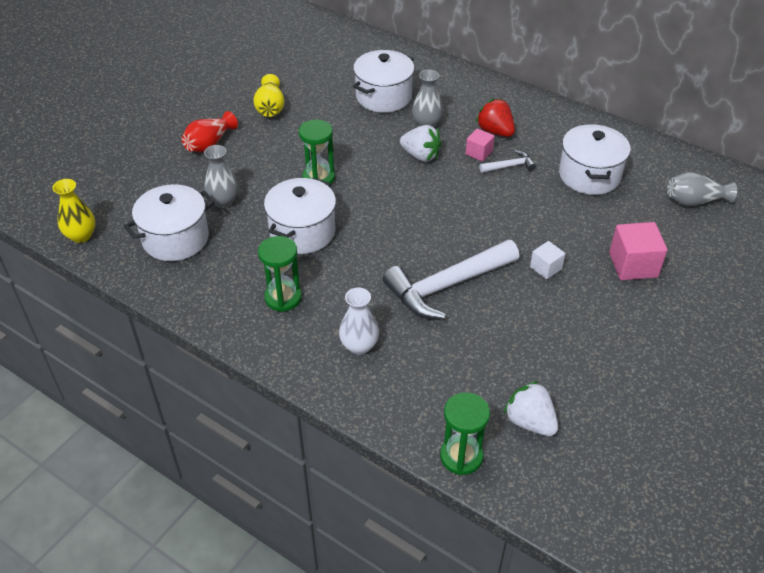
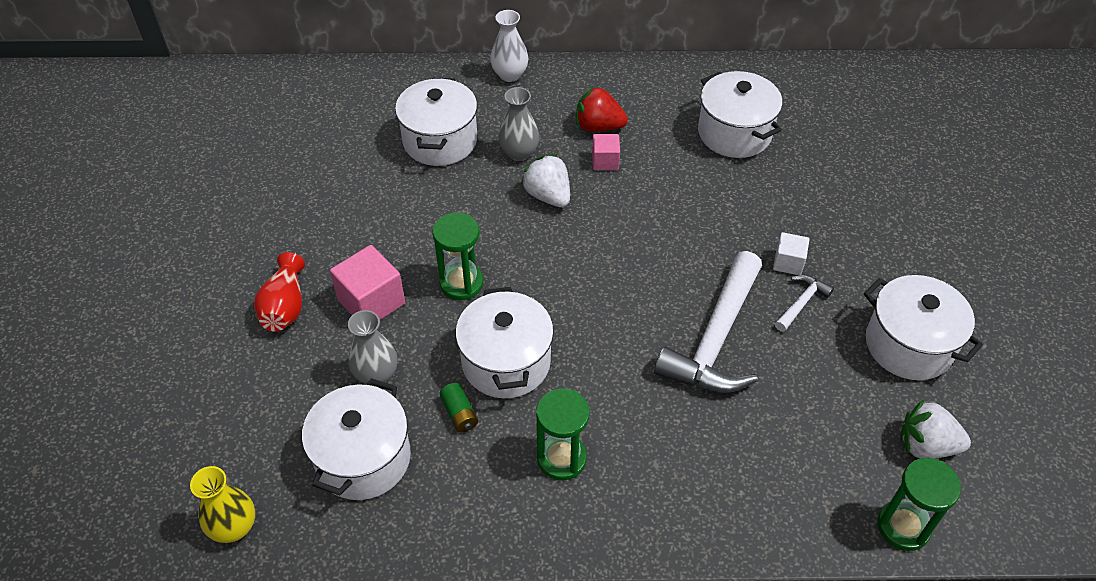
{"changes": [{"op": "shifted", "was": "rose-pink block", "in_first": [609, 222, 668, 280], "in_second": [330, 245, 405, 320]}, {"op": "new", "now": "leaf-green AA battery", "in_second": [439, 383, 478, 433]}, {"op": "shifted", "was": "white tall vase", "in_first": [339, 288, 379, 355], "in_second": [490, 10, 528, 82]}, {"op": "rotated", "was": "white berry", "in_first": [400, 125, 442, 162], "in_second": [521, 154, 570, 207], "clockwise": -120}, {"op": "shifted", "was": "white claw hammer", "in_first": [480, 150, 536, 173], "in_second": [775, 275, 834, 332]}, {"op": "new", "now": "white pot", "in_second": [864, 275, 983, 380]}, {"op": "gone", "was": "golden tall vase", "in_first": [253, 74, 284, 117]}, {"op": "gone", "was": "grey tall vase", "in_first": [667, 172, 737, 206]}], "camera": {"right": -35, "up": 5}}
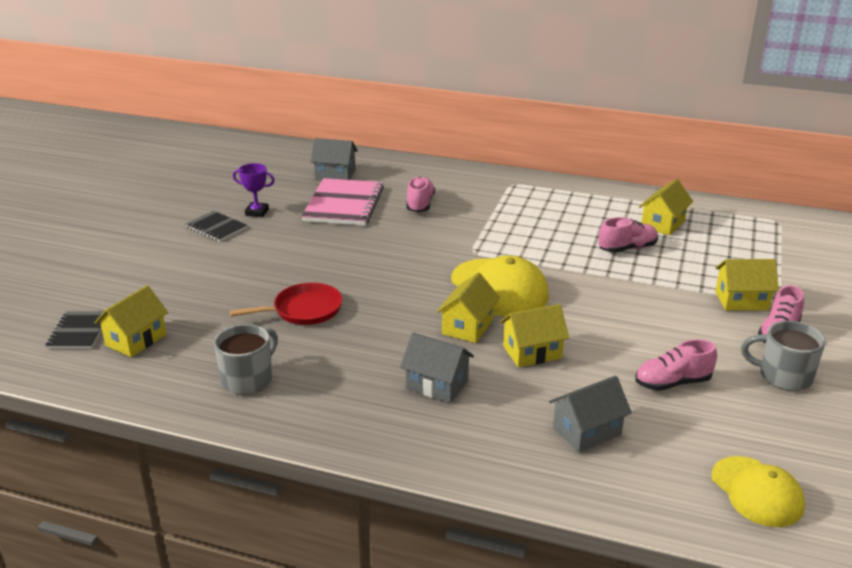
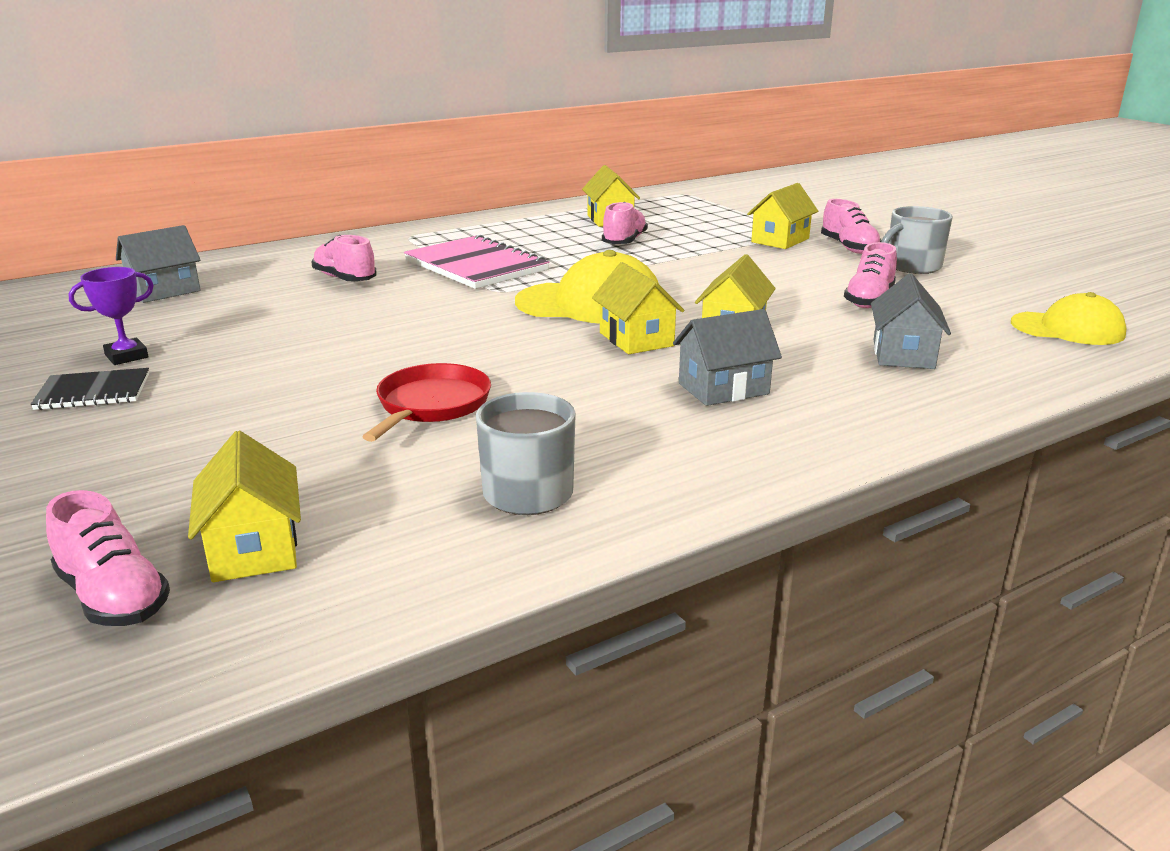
{"changes": [{"op": "swapped", "was": "jet-black notepad", "now": "rose-pink shoe", "in_first": [46, 311, 104, 349], "in_second": [46, 490, 170, 626]}, {"op": "shifted", "was": "rose-pink notepad", "in_first": [301, 178, 384, 226], "in_second": [404, 234, 550, 289]}], "camera": {"right": -50, "up": -5}}
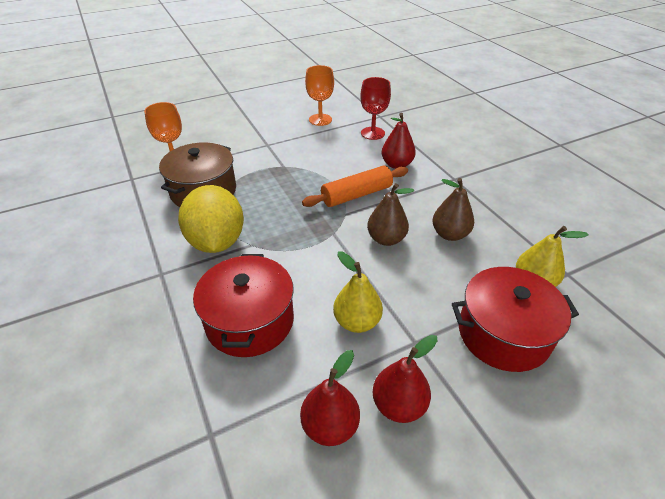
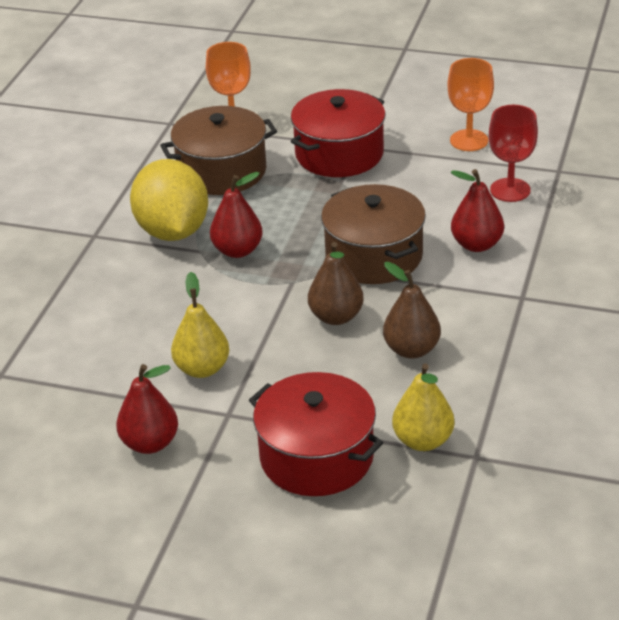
{"changes": [{"op": "rotated", "was": "golden lemon", "in_first": [178, 185, 244, 253], "in_second": [130, 159, 208, 241], "clockwise": -45}, {"op": "shifted", "was": "red pear", "in_first": [300, 350, 360, 446], "in_second": [210, 172, 263, 258]}, {"op": "shifted", "was": "red pot", "in_first": [193, 254, 294, 357], "in_second": [291, 89, 385, 177]}, {"op": "swapped", "was": "orange-coloured rolling pin", "now": "russet pot", "in_first": [302, 166, 408, 207], "in_second": [321, 184, 426, 284]}], "camera": {"right": 45, "up": -5}}
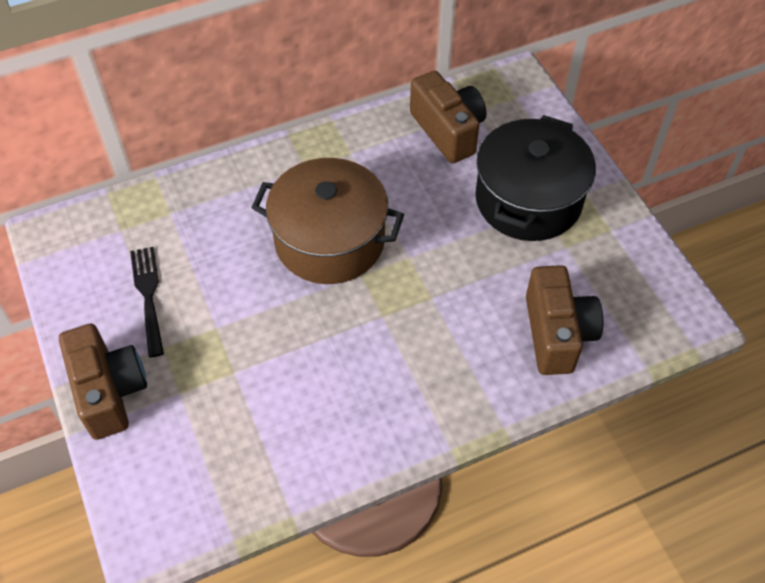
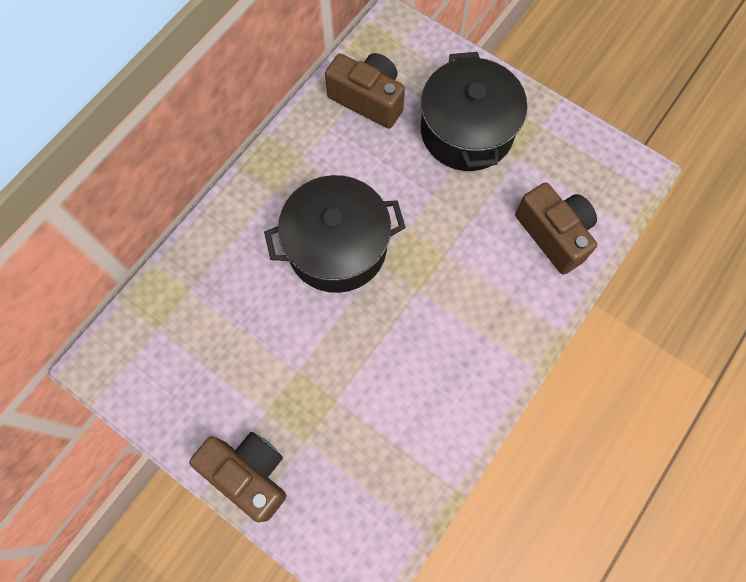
{"changes": [{"op": "repainted", "was": "russet pot", "now": "jet-black pot", "in_first": [251, 158, 404, 284], "in_second": [264, 175, 406, 293]}, {"op": "gone", "was": "jet-black table fork", "in_first": [130, 247, 164, 358]}], "camera": {"right": -30, "up": 15}}
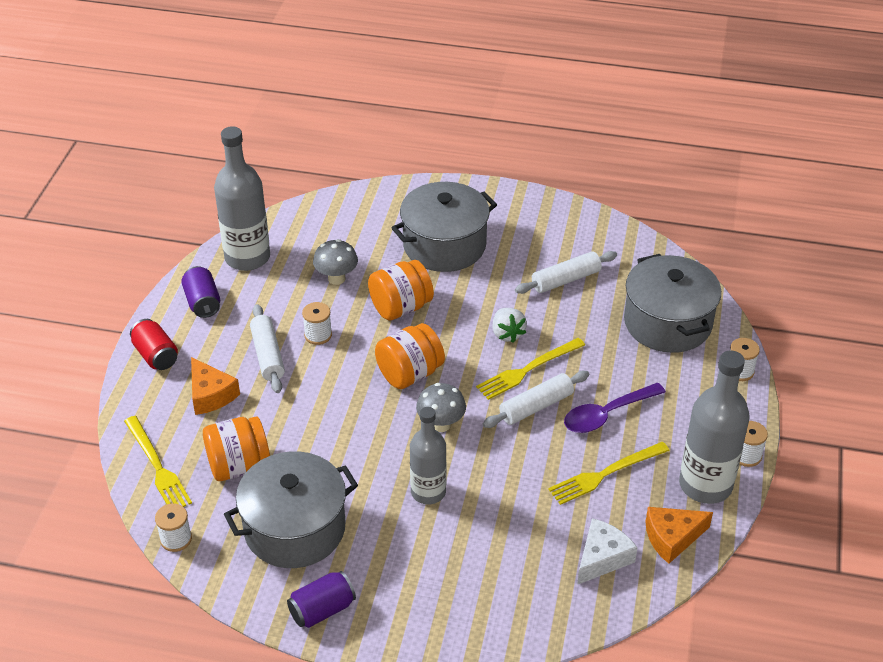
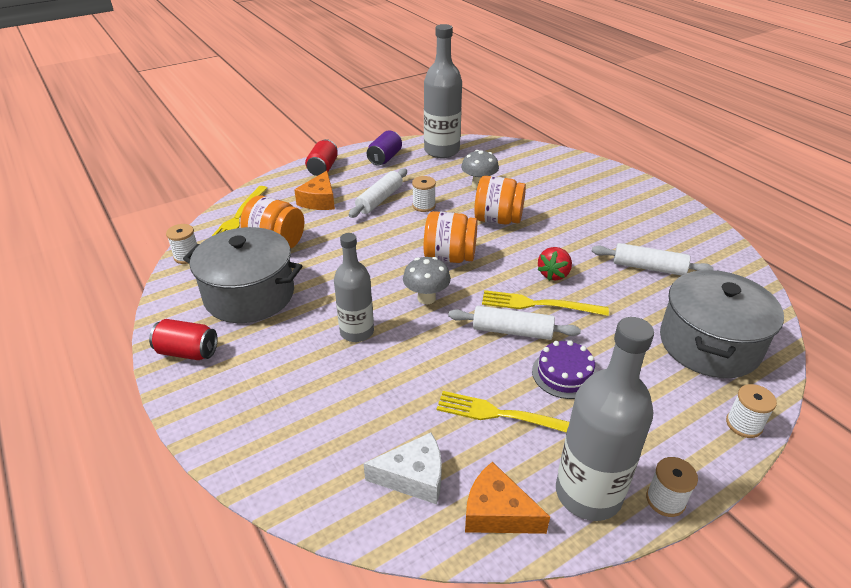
{"changes": [{"op": "repainted", "was": "violet can", "now": "red can", "in_first": [287, 571, 356, 628], "in_second": [149, 319, 218, 360]}, {"op": "swapped", "was": "violet teaspoon", "now": "violet layer cake", "in_first": [564, 383, 666, 433], "in_second": [532, 340, 597, 399]}, {"op": "repainted", "was": "white berry", "now": "red berry", "in_first": [492, 308, 527, 343], "in_second": [537, 247, 572, 281]}, {"op": "gone", "was": "grey pot", "in_first": [392, 182, 497, 272]}], "camera": {"right": 45, "up": -5}}
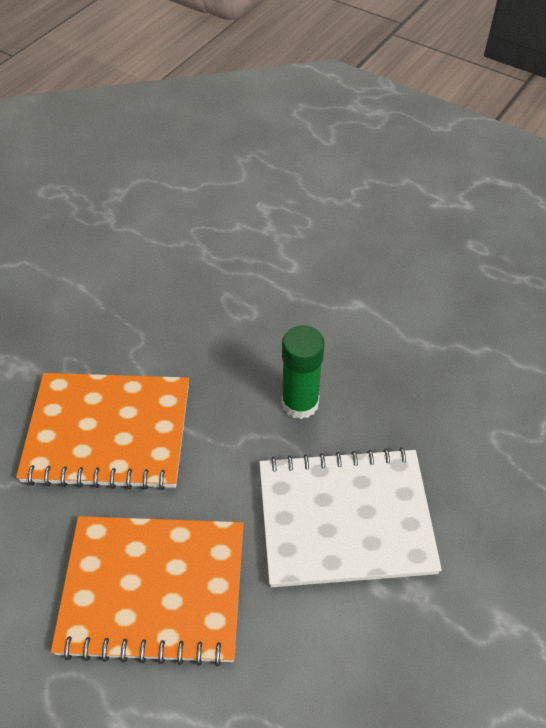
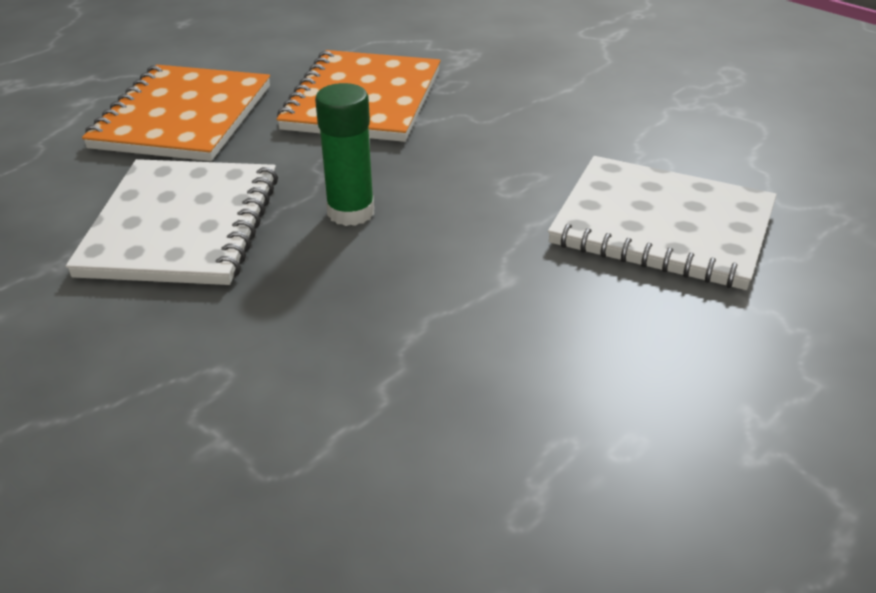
{"changes": [{"op": "new", "now": "white notepad", "in_second": [548, 156, 777, 290]}], "camera": {"right": 100, "up": -15}}
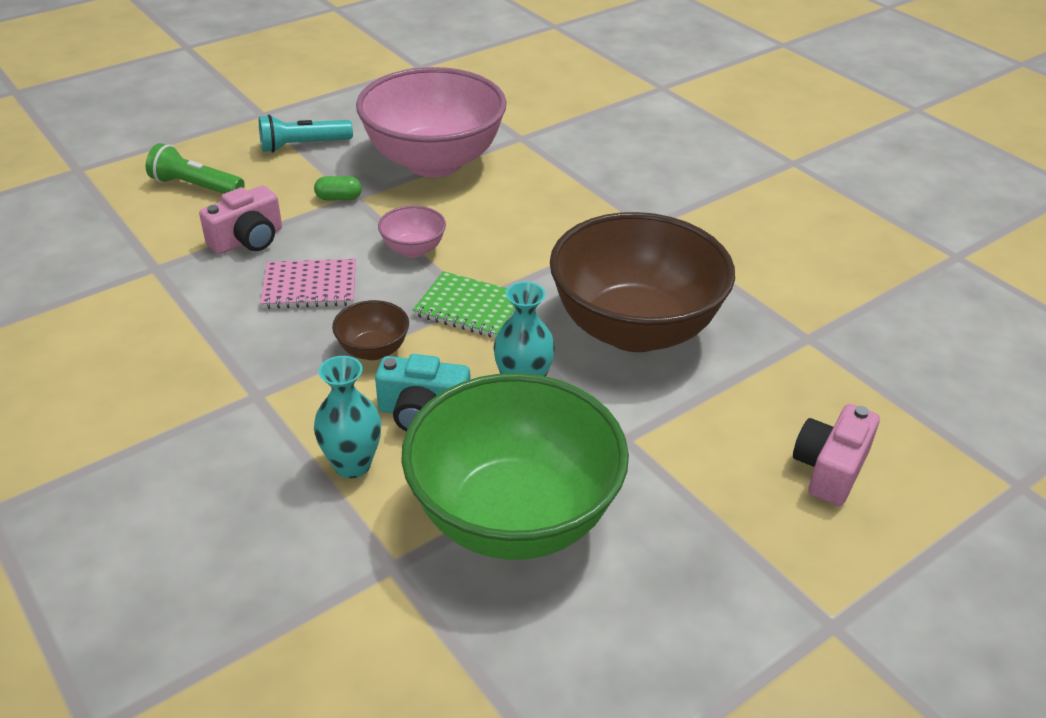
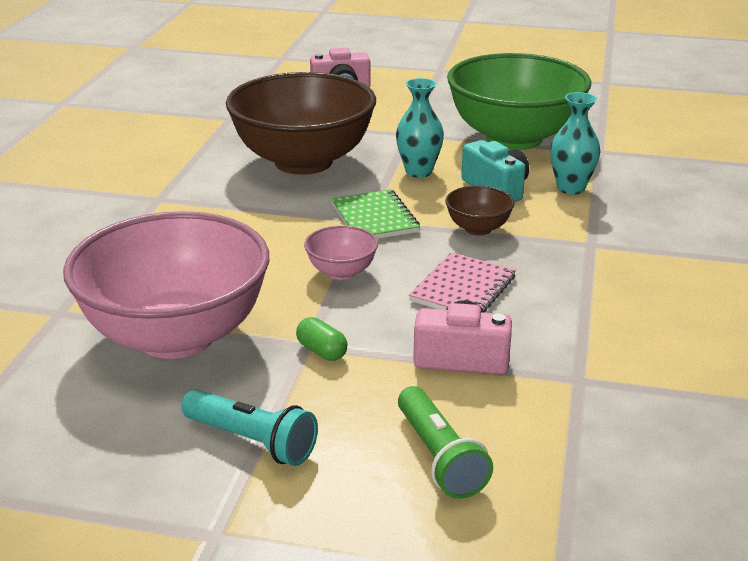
{"changes": [{"op": "rotated", "was": "rose-pink notepad", "in_first": [260, 259, 356, 309], "in_second": [409, 252, 516, 312], "clockwise": 75}], "camera": {"right": -130, "up": -10}}
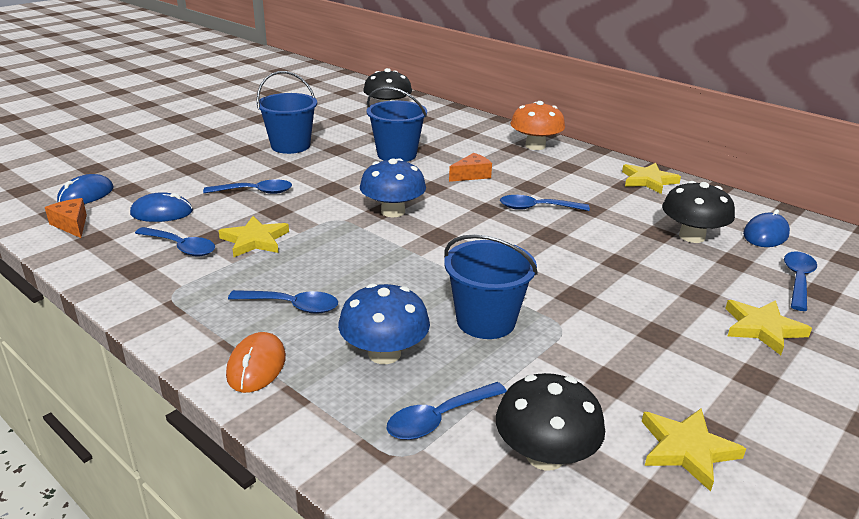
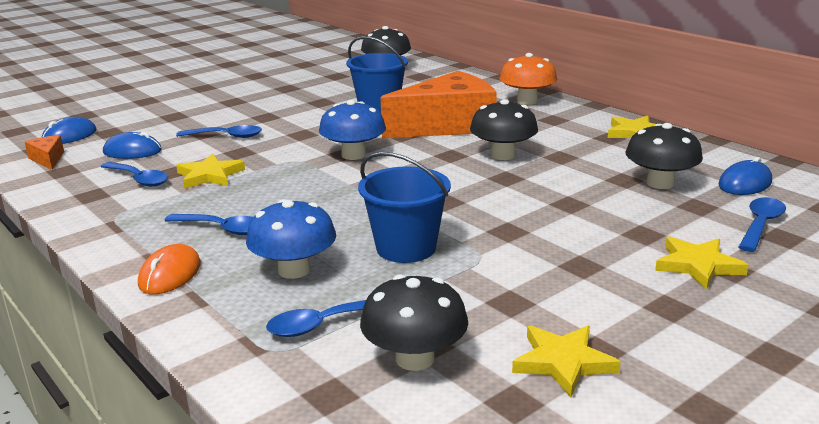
{"changes": [{"op": "scaled", "was": "orange-coloured piece of cheese", "in_first": [449, 153, 492, 182], "in_second": [381, 71, 497, 138], "ratio": 2.47}, {"op": "swapped", "was": "blue teaspoon", "now": "jet-black fungus", "in_first": [500, 195, 590, 211], "in_second": [470, 99, 538, 160]}, {"op": "gone", "was": "blue pail", "in_first": [257, 71, 317, 154]}], "camera": {"right": 10, "up": -5}}
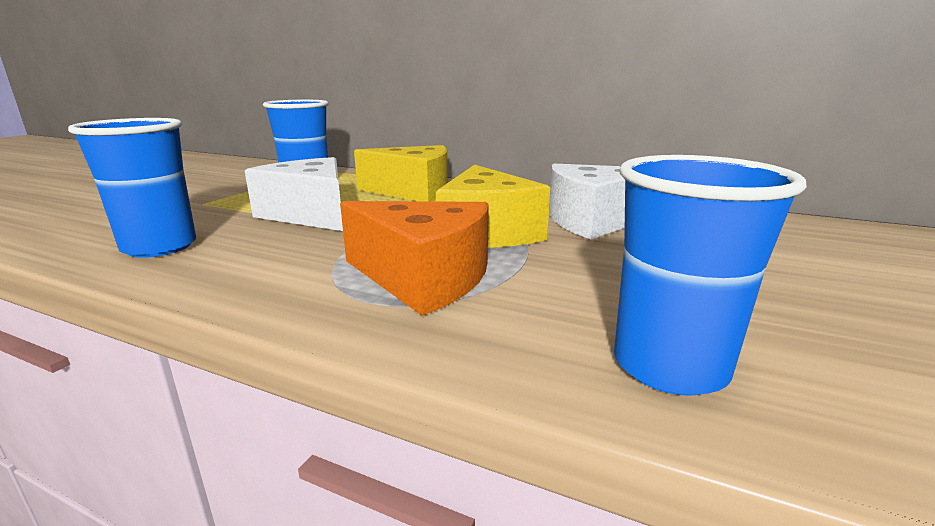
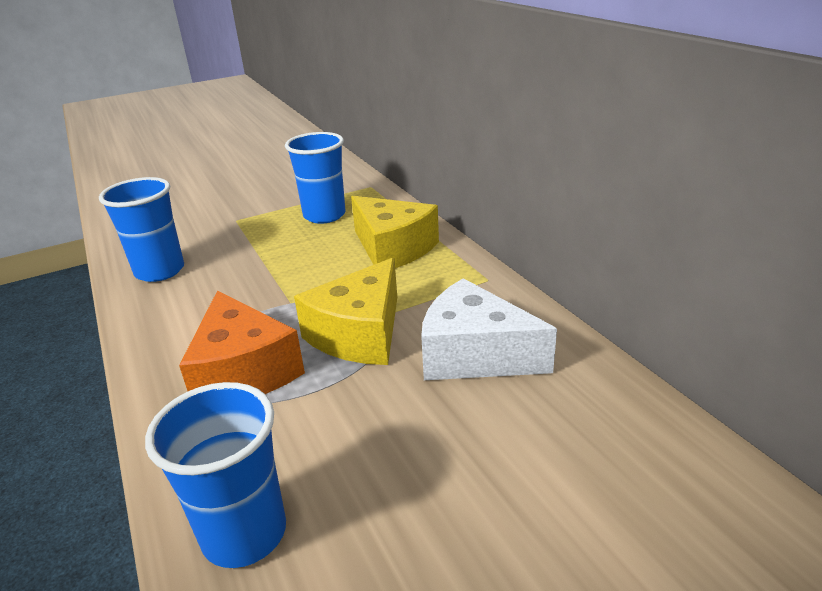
{"changes": [{"op": "gone", "was": "white piece of cheese", "in_first": [245, 157, 343, 231]}], "camera": {"right": 40, "up": 10}}
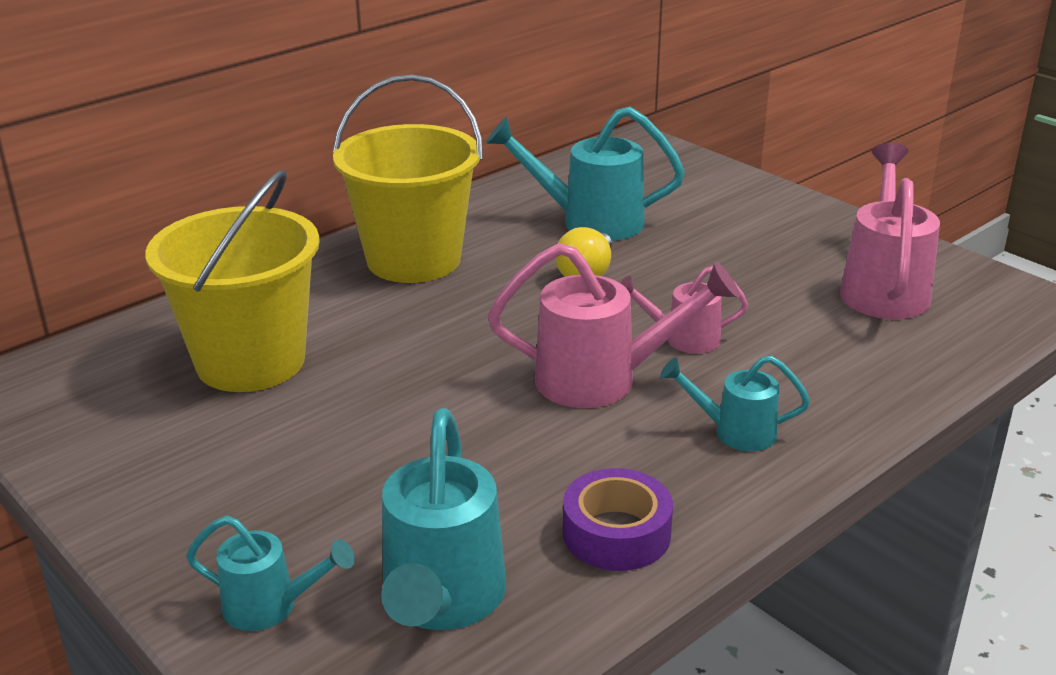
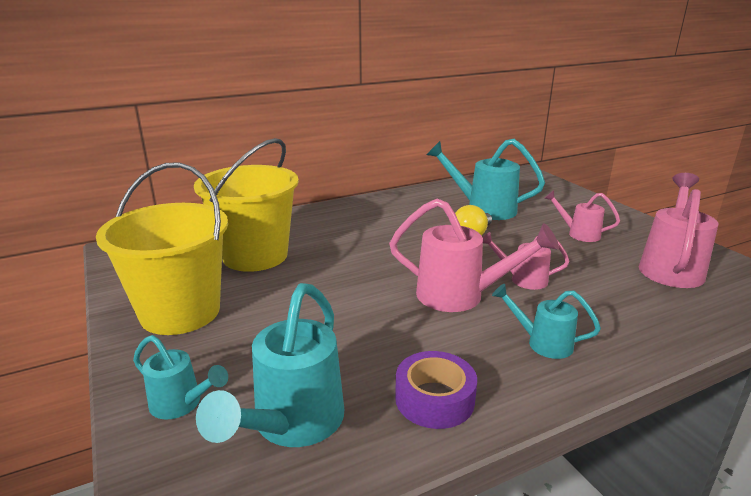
{"changes": [{"op": "shifted", "was": "golden pail", "in_first": [333, 74, 483, 283], "in_second": [96, 162, 228, 335]}, {"op": "new", "now": "rose-pink sprinkling can", "in_second": [544, 190, 620, 242]}], "camera": {"right": 15, "up": -5}}
